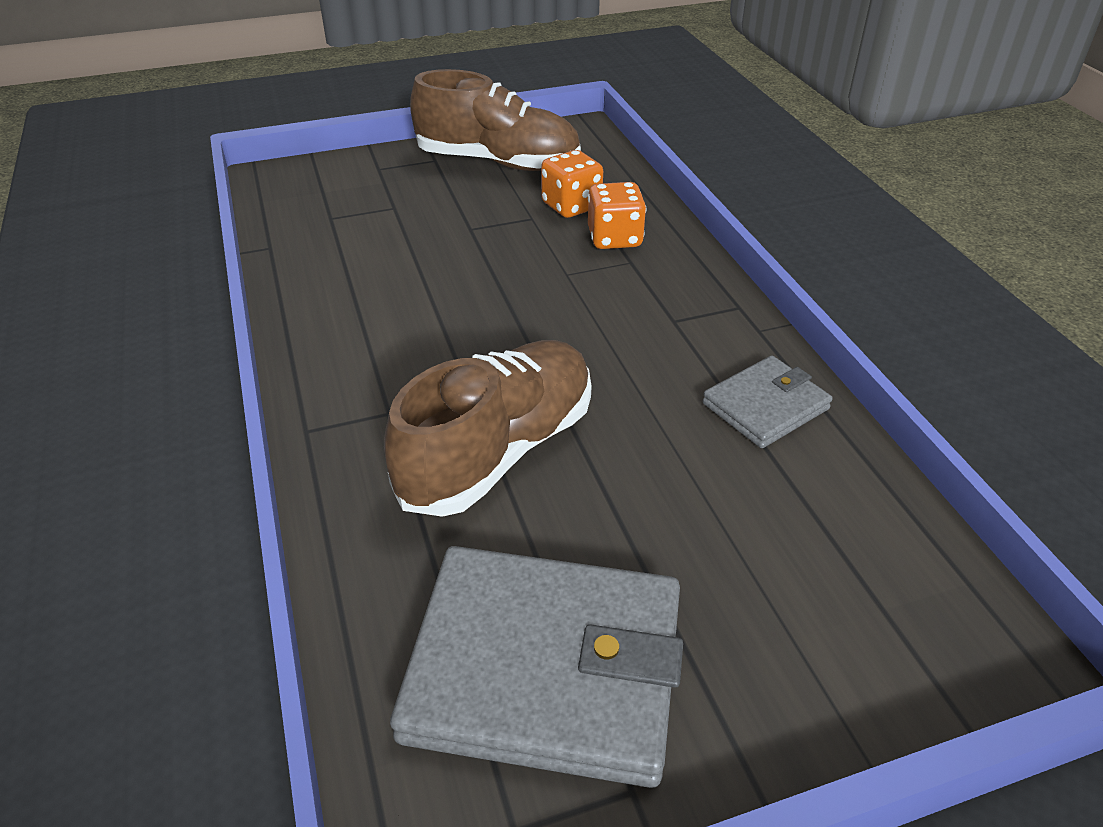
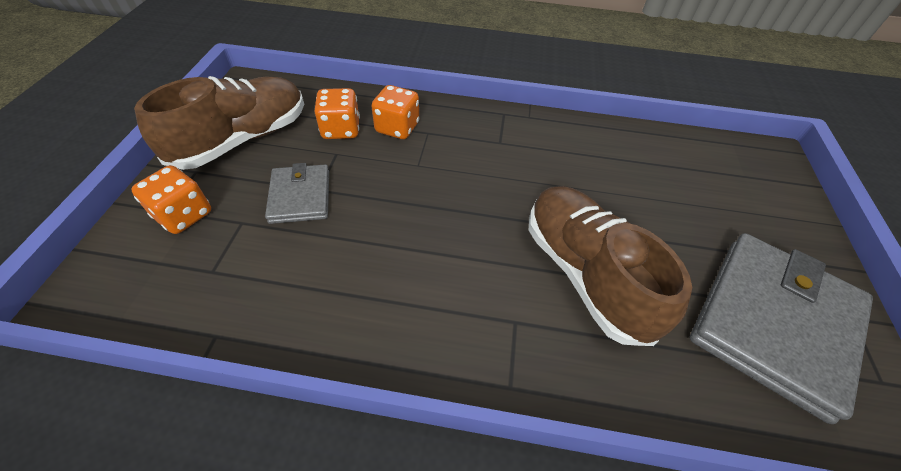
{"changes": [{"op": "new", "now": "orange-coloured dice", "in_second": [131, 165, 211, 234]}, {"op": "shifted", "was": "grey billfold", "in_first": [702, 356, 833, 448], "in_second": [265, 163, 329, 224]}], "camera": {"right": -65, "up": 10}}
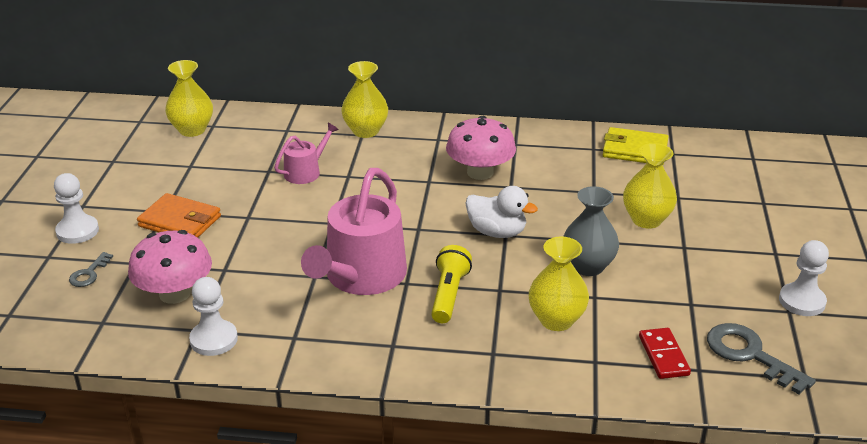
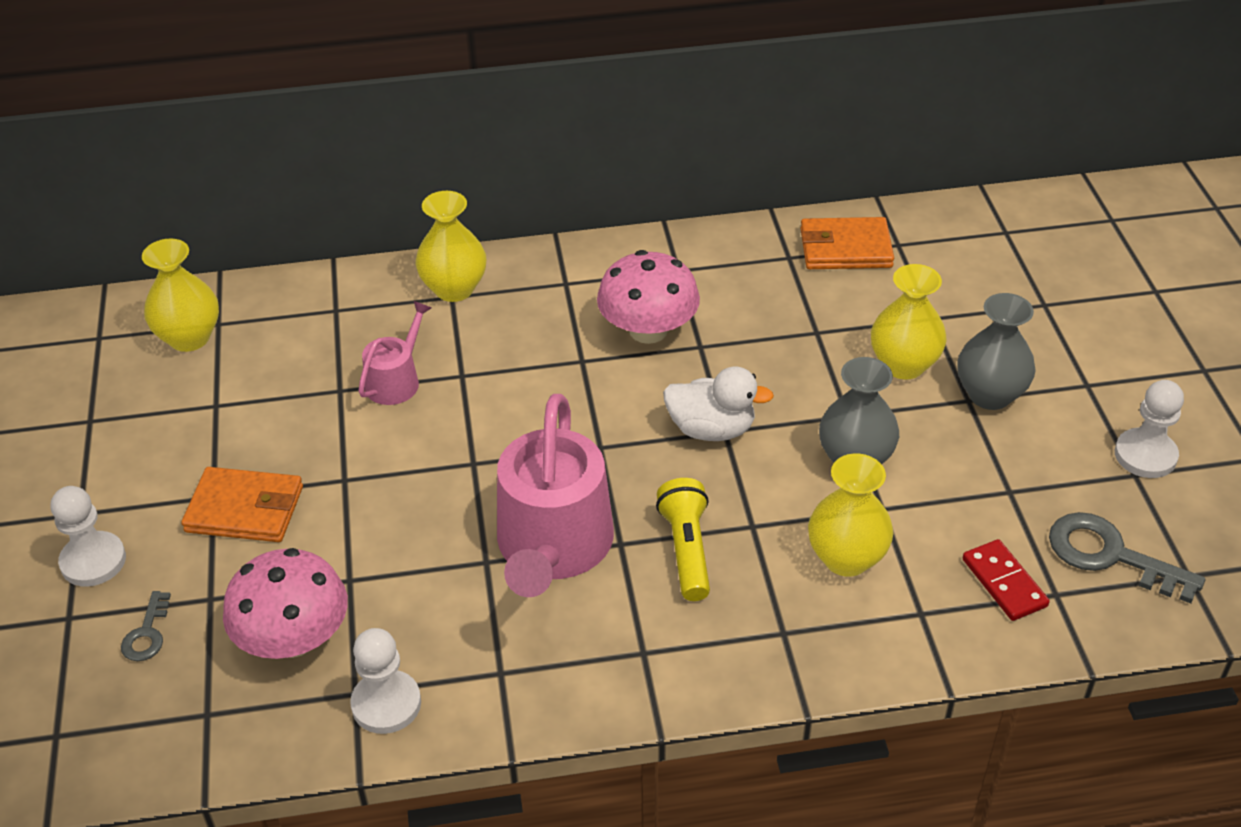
{"changes": [{"op": "repainted", "was": "golden billfold", "now": "orange-coloured billfold", "in_first": [603, 127, 668, 164], "in_second": [800, 217, 894, 269]}, {"op": "new", "now": "grey tall vase", "in_second": [957, 293, 1036, 410]}], "camera": {"right": -15, "up": 10}}
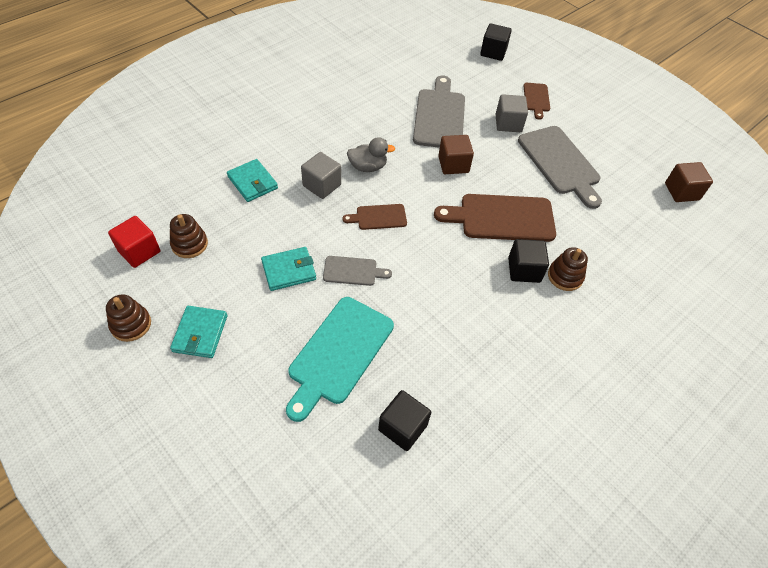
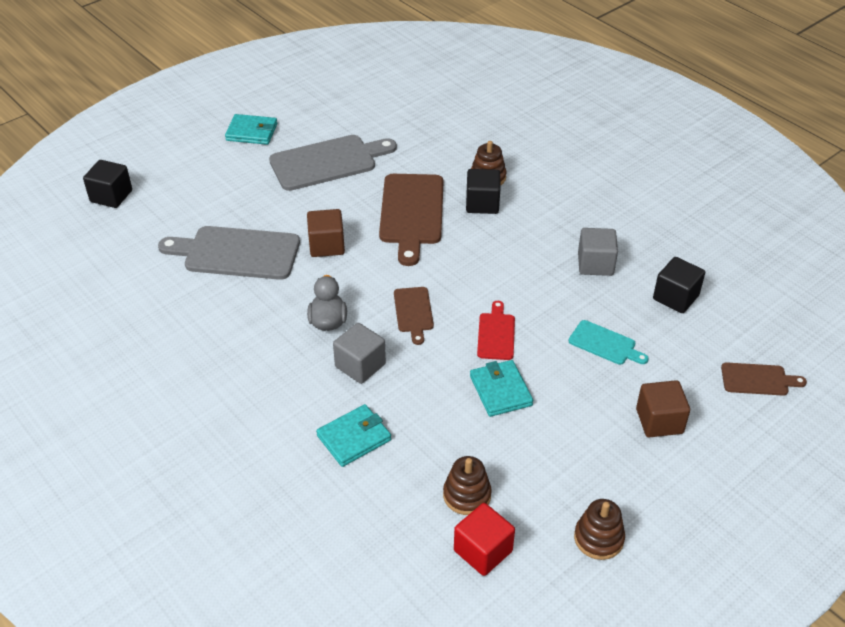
{"changes": [{"op": "shifted", "was": "turquoise billfold", "in_first": [170, 306, 227, 358], "in_second": [225, 114, 277, 145]}, {"op": "repainted", "was": "grey chopping board", "now": "red chopping board", "in_first": [323, 256, 392, 286], "in_second": [477, 301, 515, 360]}, {"op": "scaled", "was": "turquoise chopping board", "in_first": [286, 297, 394, 422], "in_second": [569, 320, 649, 365], "ratio": 0.52}, {"op": "shifted", "was": "grey block", "in_first": [495, 94, 528, 132], "in_second": [578, 228, 618, 276]}, {"op": "shifted", "was": "russet block", "in_first": [665, 162, 713, 202], "in_second": [636, 380, 690, 437]}, {"op": "shifted", "was": "russet chopping board", "in_first": [524, 83, 550, 120], "in_second": [721, 362, 807, 396]}], "camera": {"right": -85, "up": -10}}
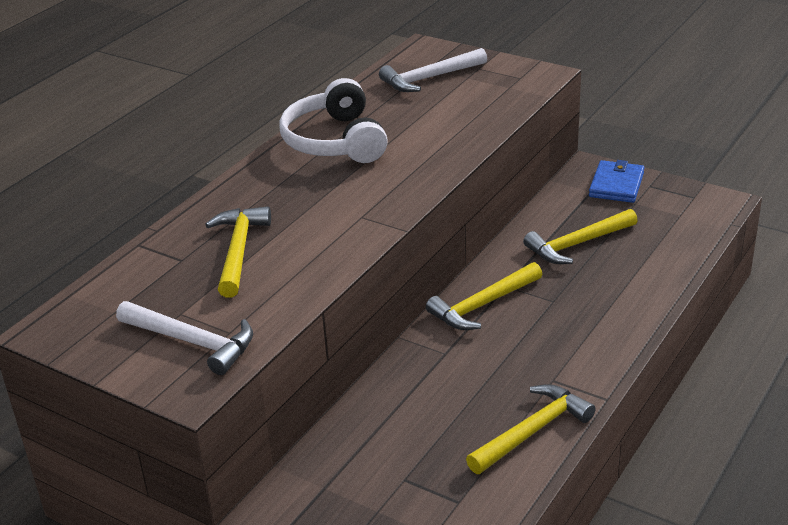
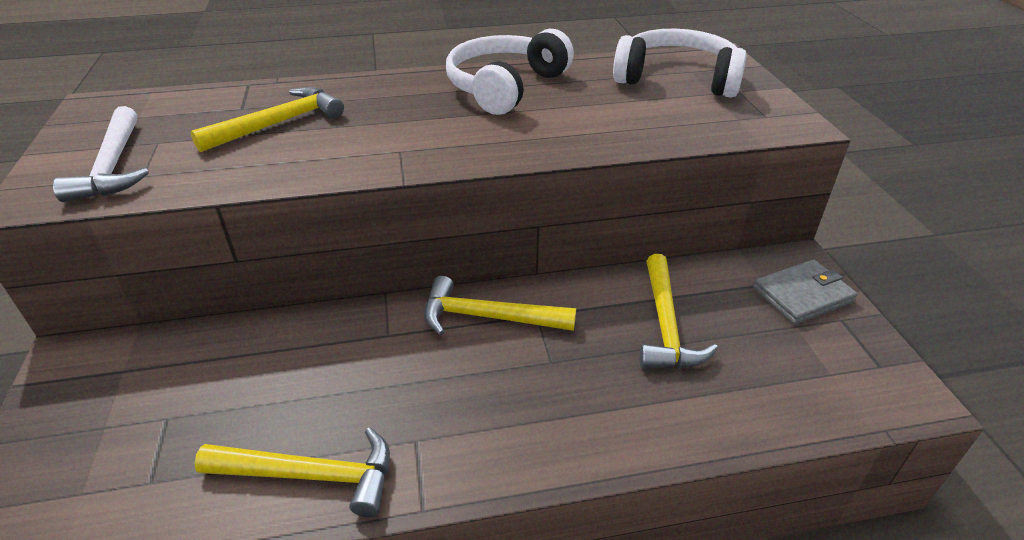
{"changes": [{"op": "swapped", "was": "white claw hammer", "now": "white headphones", "in_first": [379, 48, 487, 92], "in_second": [613, 29, 747, 98]}, {"op": "rotated", "was": "golden claw hammer", "in_first": [523, 209, 638, 264], "in_second": [640, 254, 718, 369], "clockwise": -105}, {"op": "repainted", "was": "blue billfold", "now": "grey billfold", "in_first": [589, 160, 644, 203], "in_second": [753, 260, 858, 325]}], "camera": {"right": 45, "up": 5}}
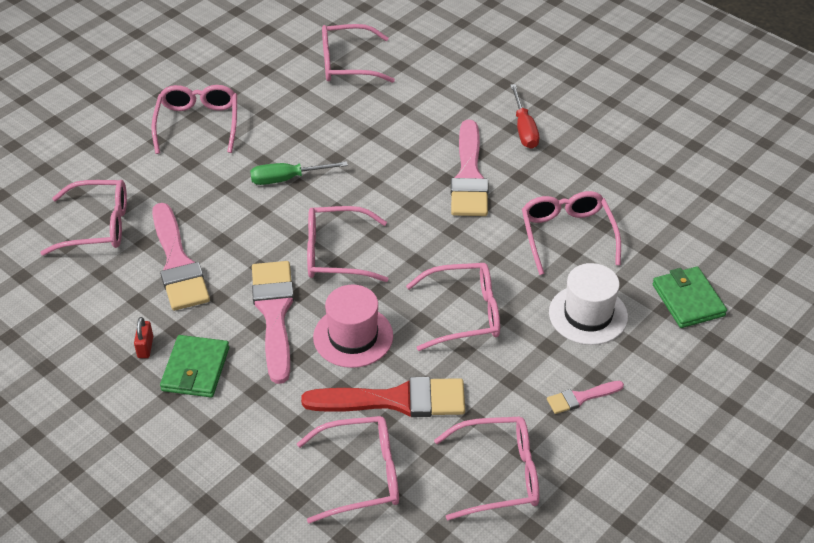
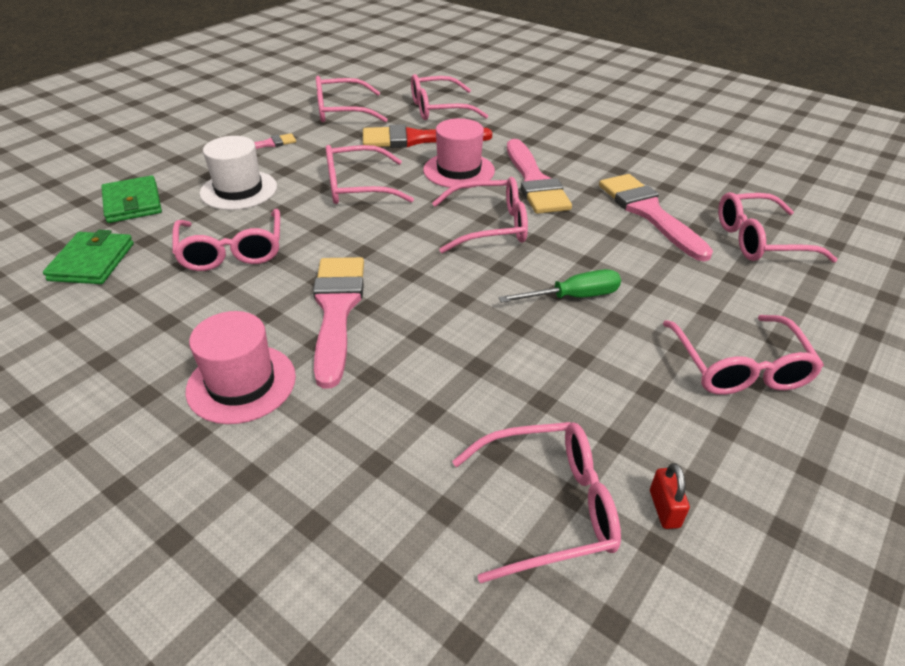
{"changes": [{"op": "shifted", "was": "leaf-green billfold", "in_first": [160, 335, 229, 397], "in_second": [43, 230, 134, 284]}, {"op": "swapped", "was": "red flat screwdriver", "now": "rose-pink hat", "in_first": [510, 84, 539, 149], "in_second": [186, 311, 296, 424]}, {"op": "shifted", "was": "red padlock", "in_first": [134, 317, 153, 358], "in_second": [650, 463, 690, 529]}], "camera": {"right": 175, "up": -5}}
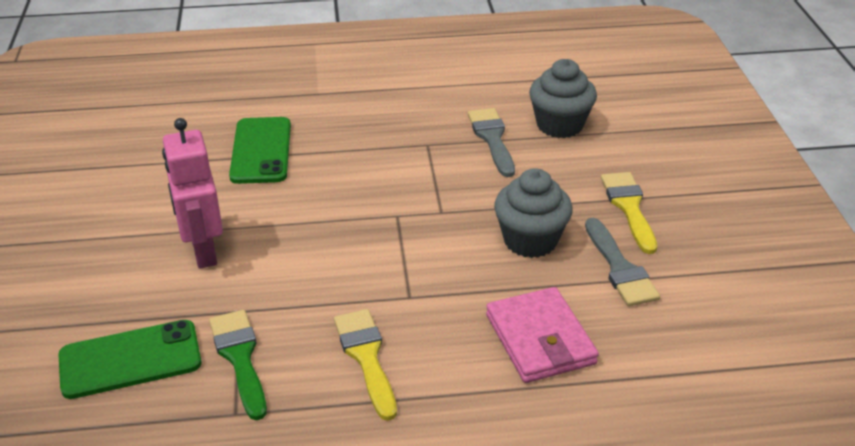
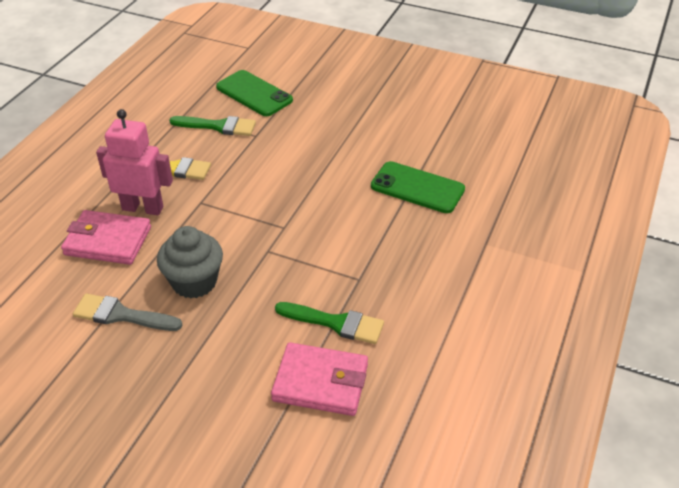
{"changes": [{"op": "shifted", "was": "rose-pink toy robot", "in_first": [162, 118, 223, 269], "in_second": [96, 109, 173, 215]}, {"op": "rotated", "was": "leaf-green smartphone", "in_first": [58, 320, 202, 399], "in_second": [216, 70, 293, 116], "clockwise": -60}, {"op": "swapped", "was": "grey cupcake", "now": "rose-pink billfold", "in_first": [529, 59, 597, 138], "in_second": [271, 342, 368, 416]}, {"op": "repainted", "was": "grey brush", "now": "leaf-green brush", "in_first": [468, 108, 515, 177], "in_second": [275, 302, 384, 344]}, {"op": "gone", "was": "golden brush", "in_first": [601, 172, 657, 254]}], "camera": {"right": 120, "up": 5}}
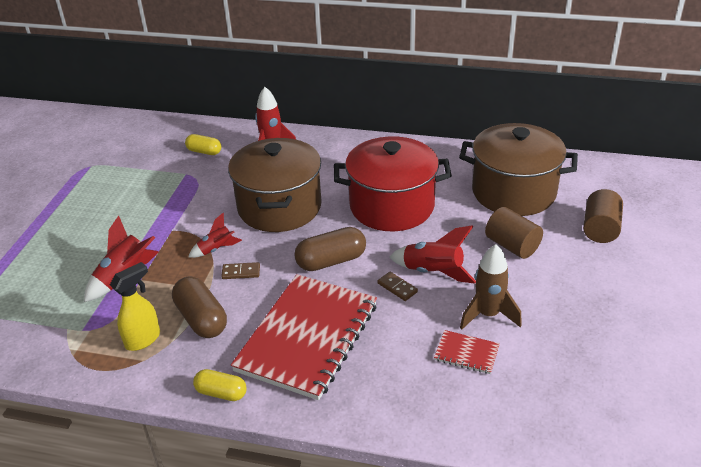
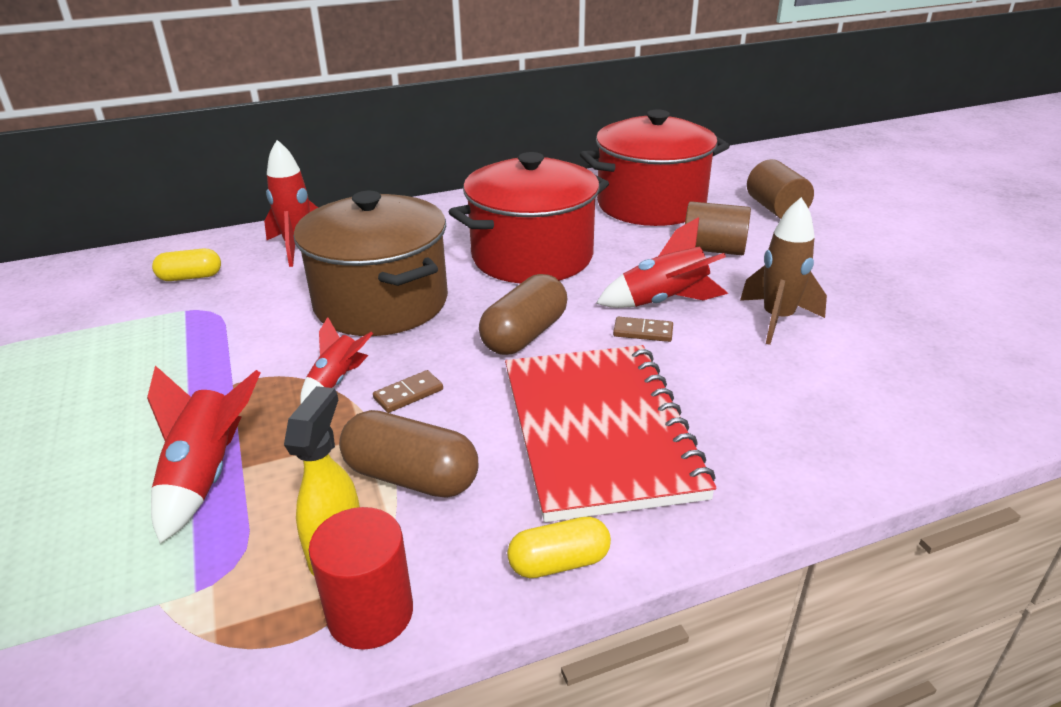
{"changes": [{"op": "new", "now": "red cylinder", "in_second": [308, 507, 413, 650]}, {"op": "repainted", "was": "russet pot", "now": "red pot", "in_first": [459, 123, 578, 216], "in_second": [580, 109, 730, 226]}, {"op": "gone", "was": "red notepad", "in_first": [434, 330, 500, 374]}], "camera": {"right": -35, "up": -5}}
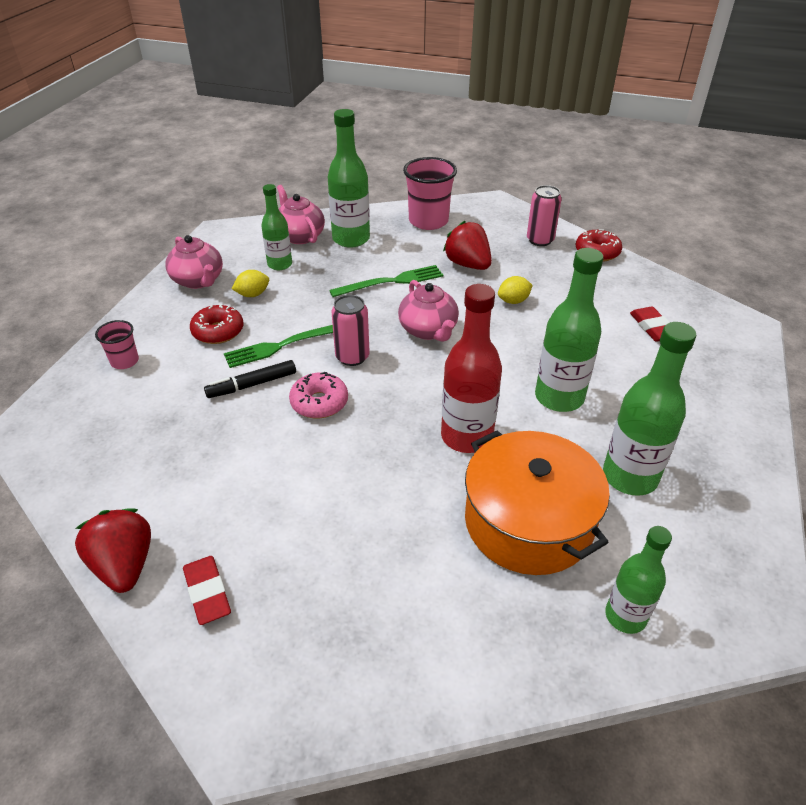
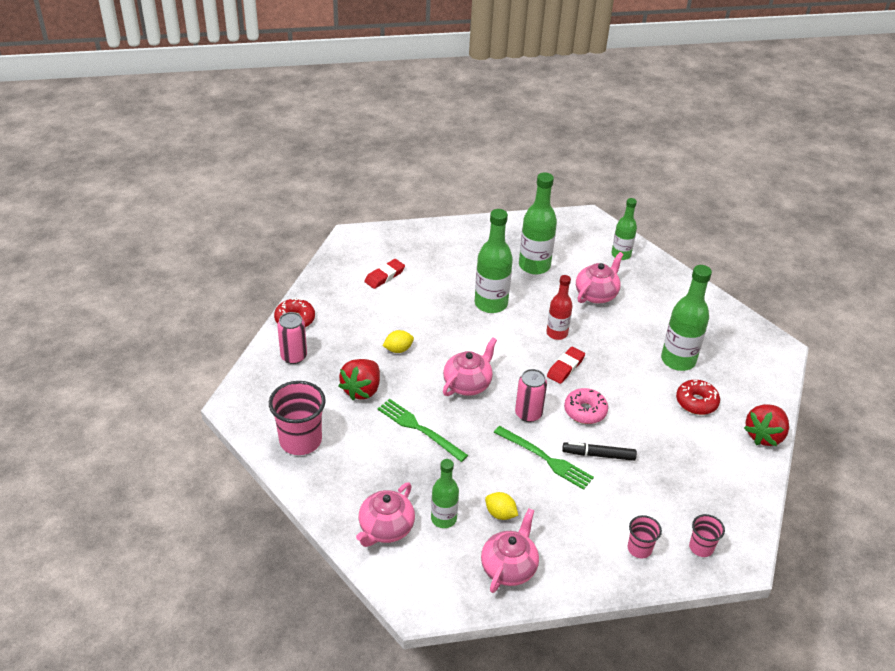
{"changes": [{"op": "rotated", "was": "golden lemon", "in_first": [498, 276, 533, 304], "in_second": [383, 330, 414, 353], "clockwise": -60}, {"op": "scaled", "was": "red drink bottle", "in_first": [441, 284, 502, 453], "in_second": [546, 275, 573, 340], "ratio": 0.63}, {"op": "shifted", "was": "red pencil eraser", "in_first": [183, 556, 231, 625], "in_second": [547, 347, 585, 384]}, {"op": "rotated", "was": "jet-black felt pen", "in_first": [204, 360, 296, 398], "in_second": [562, 442, 637, 461], "clockwise": 150}, {"op": "swapped", "was": "orange-coloured pot", "now": "rose-pink teapot", "in_first": [465, 431, 610, 575], "in_second": [576, 252, 624, 304]}, {"op": "shifted", "was": "leaf-green drink bottle", "in_first": [328, 109, 370, 248], "in_second": [661, 265, 712, 371]}, {"op": "shifted", "was": "red doughnut", "in_first": [190, 304, 243, 344], "in_second": [676, 380, 720, 415]}, {"op": "new", "now": "rose-pink tumbler", "in_second": [689, 514, 725, 557]}], "camera": {"right": -120, "up": 0}}
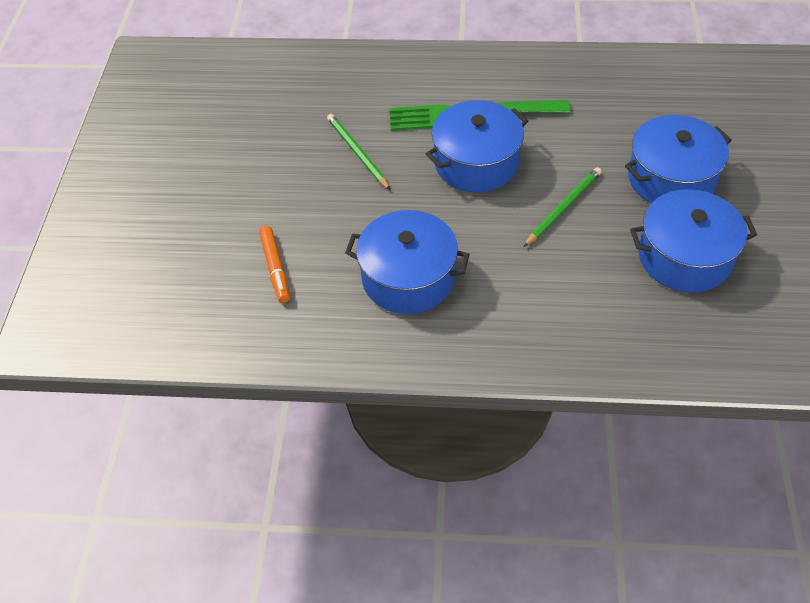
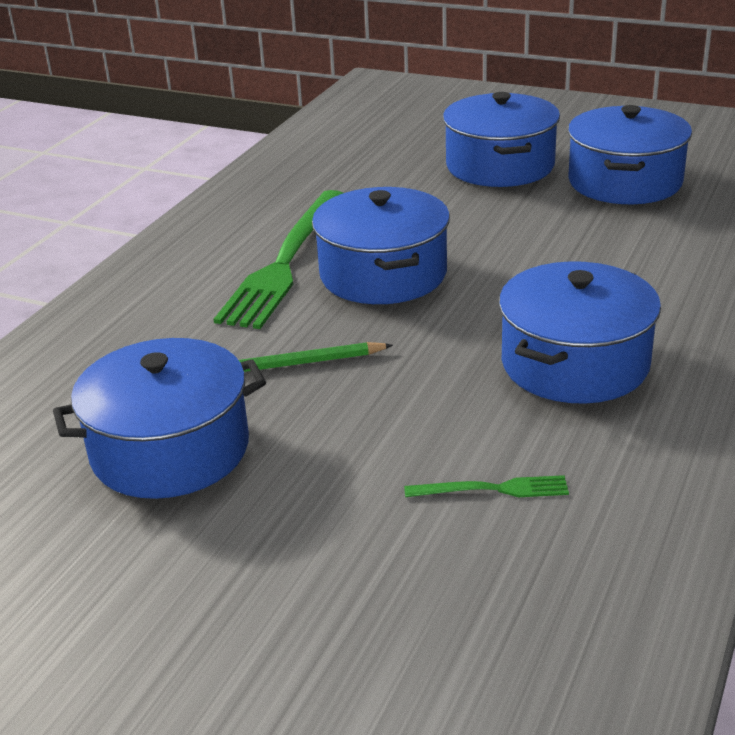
{"changes": [{"op": "new", "now": "blue pot", "in_second": [53, 338, 266, 499]}, {"op": "swapped", "was": "orange-coloured felt pen", "now": "leaf-green table fork", "in_first": [259, 226, 290, 303], "in_second": [404, 475, 569, 497]}, {"op": "gone", "was": "leaf-green pencil", "in_first": [524, 167, 602, 247]}], "camera": {"right": -70, "up": -20}}
